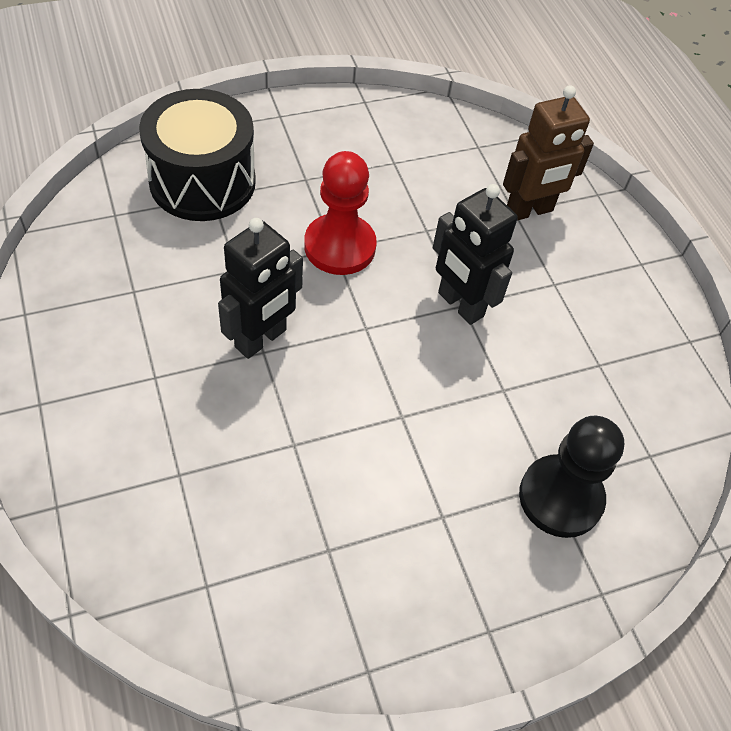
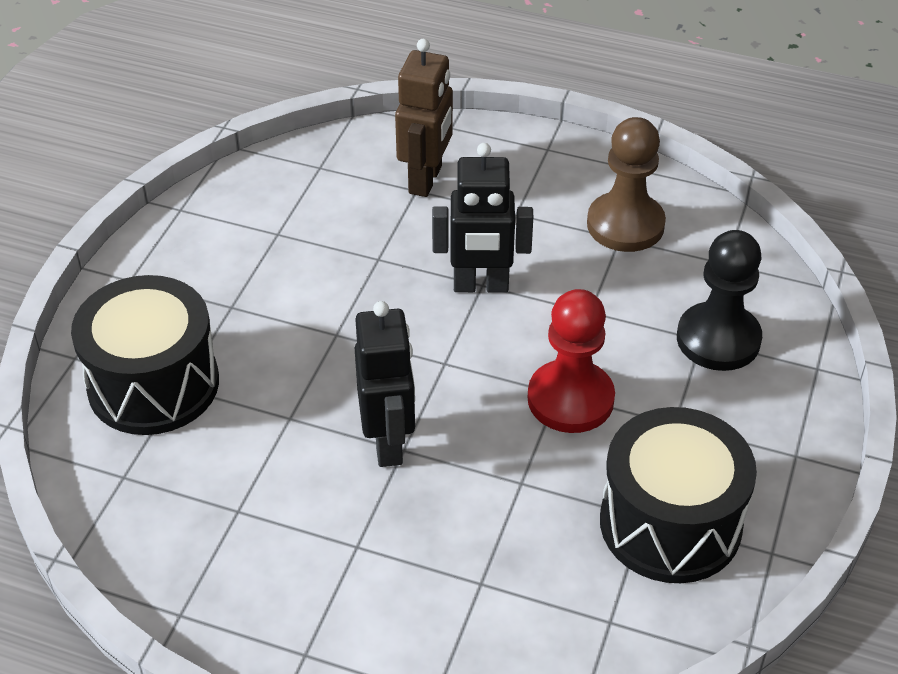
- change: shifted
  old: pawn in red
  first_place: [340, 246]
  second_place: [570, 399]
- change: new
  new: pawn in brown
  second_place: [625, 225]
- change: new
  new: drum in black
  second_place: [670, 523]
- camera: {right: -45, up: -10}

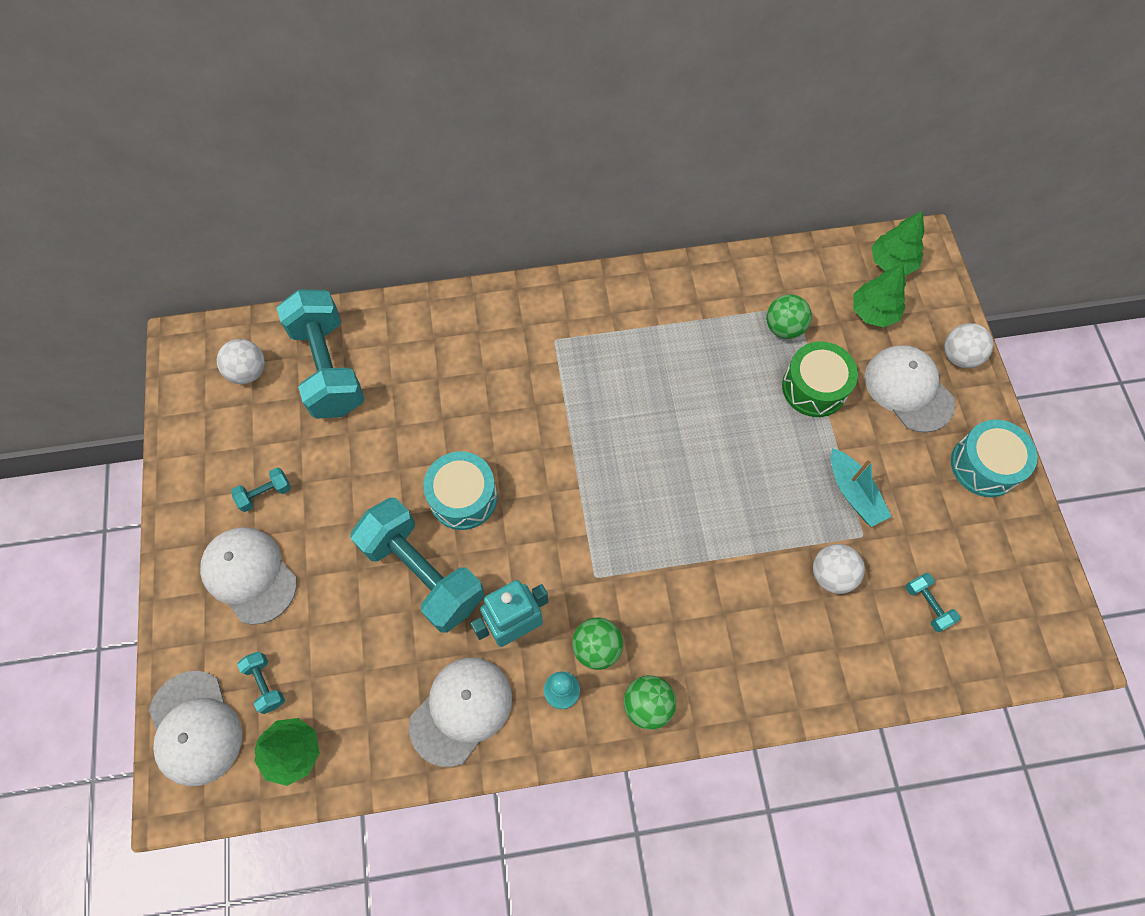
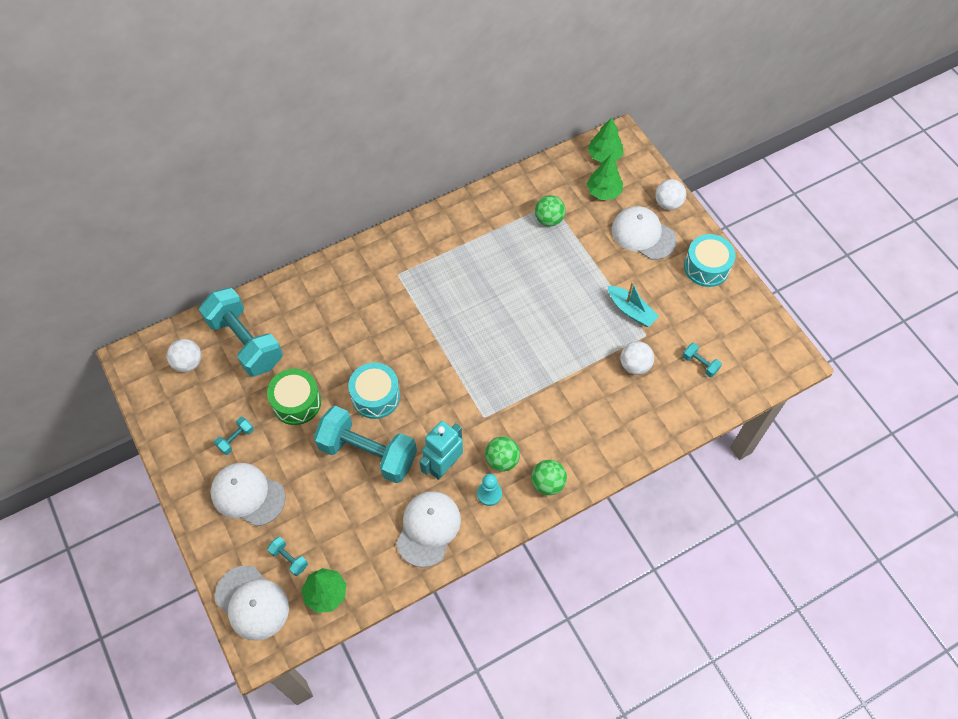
- change: shifted
  old: drum in green
  first_place: [814, 387]
  second_place: [296, 402]
- camera: {right: -20, up: -5}

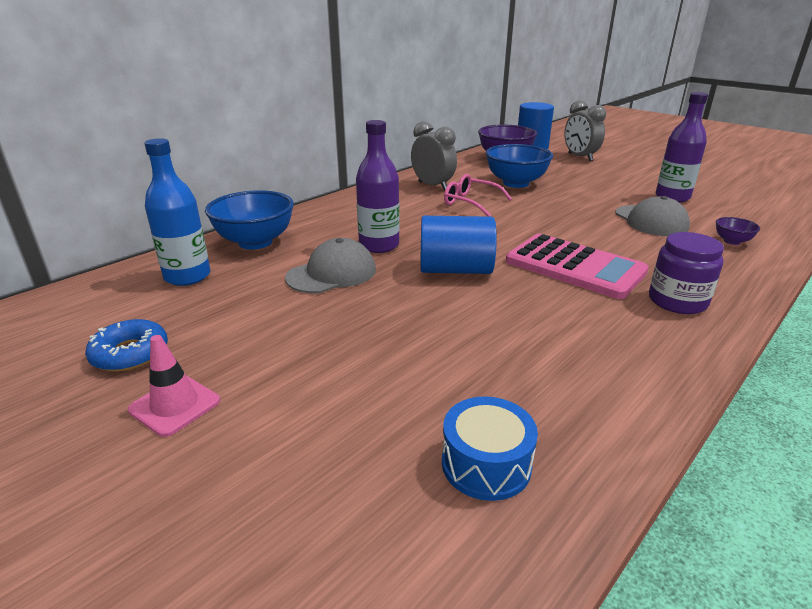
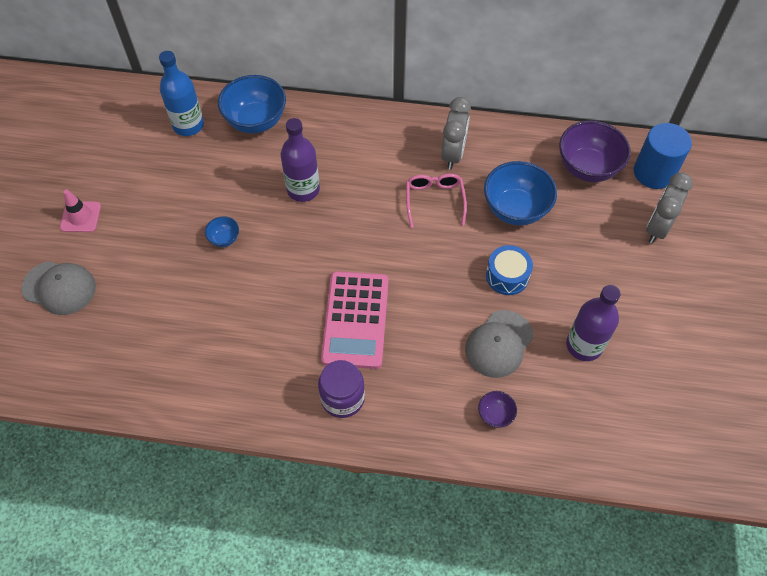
- change: shifted
  old: cap in grey
  first_place: [332, 273]
  second_place: [59, 288]
- change: new
  new: bowl in blue
  second_place: [224, 239]
- change: shifted
  old: drum in blue
  first_place: [486, 464]
  second_place: [507, 276]
- change: gone
  old: donut in blue
  first_place: [130, 353]
- change: gone
  old: cylinder in blue
  first_place: [455, 270]
- camera: {right: 55, up: 30}

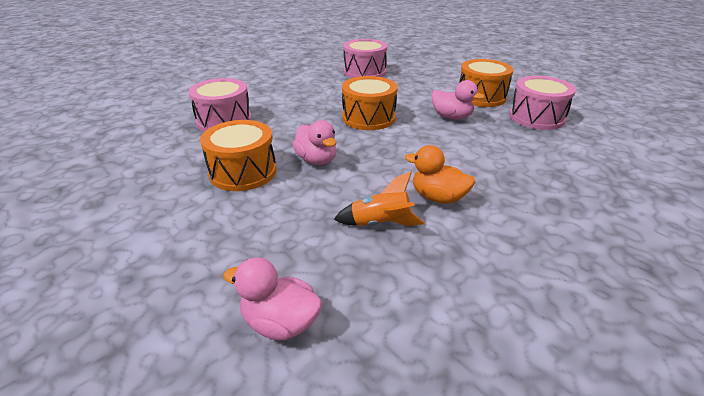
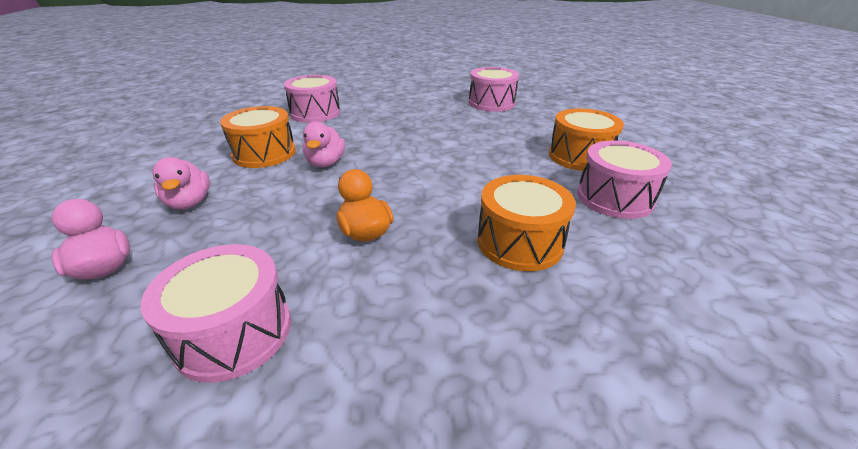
- change: new
  new: drum in pink
  second_place: [234, 332]
- change: shifted
  old: duck in pink
  first_place: [451, 117]
  second_place: [189, 203]
- change: shifted
  old: drum in orange
  first_place: [368, 118]
  second_place: [519, 242]
- change: gone
  old: rocket in orange
  first_place: [380, 224]
- camera: {right: 35, up: 0}

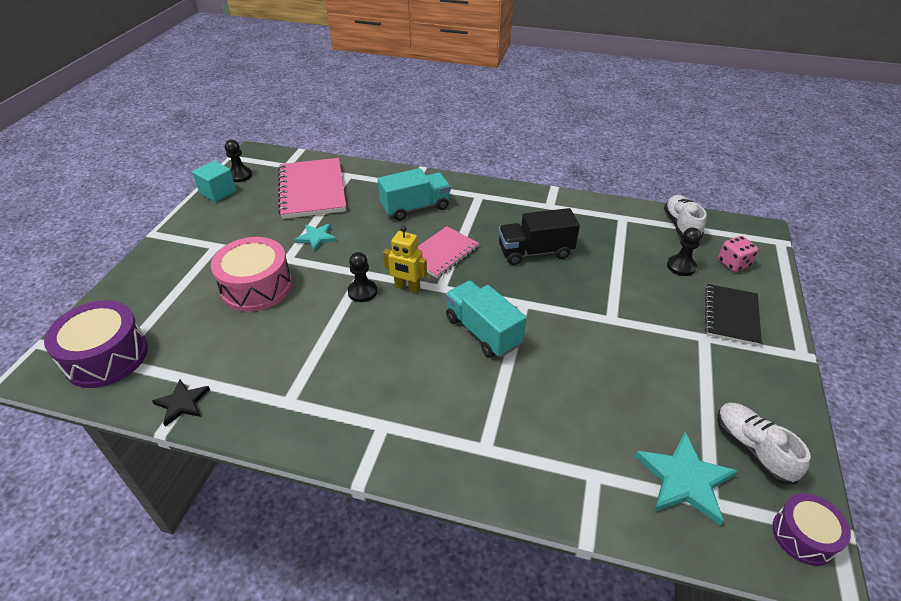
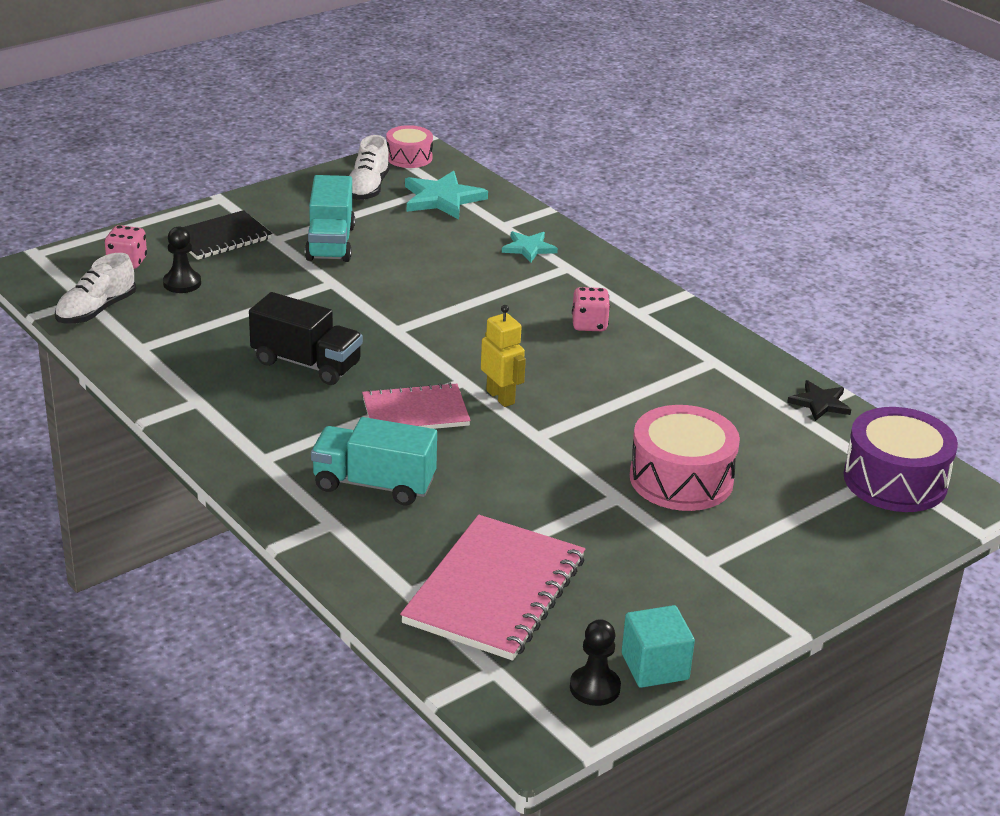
- change: shifted
  old: truck in turquoise
  first_place: [483, 331]
  second_place: [330, 243]
- change: repainted
  old: drum in purple
  new: drum in pink
  first_place: [803, 536]
  second_place: [409, 157]
- change: shifted
  old: star in turquoise
  first_place: [316, 238]
  second_place: [529, 248]
- change: new
  new: dice in pink
  second_place: [589, 324]
- change: gone
  old: pawn in black
  first_place: [362, 292]
- camera: {right: -145, up: -10}

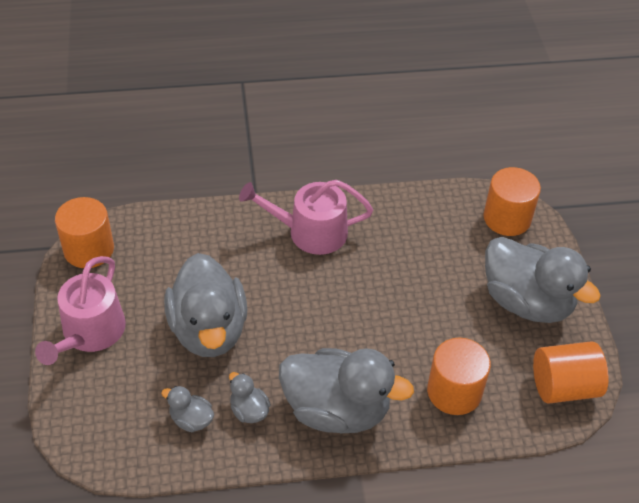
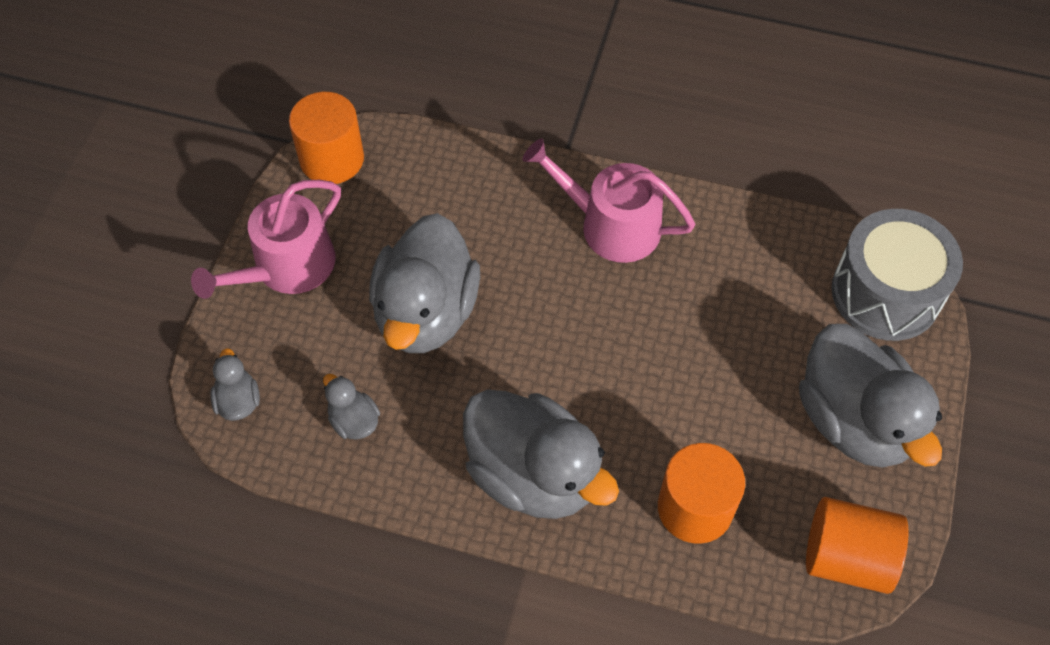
- change: shifted
  old: duck in grey
  first_place: [249, 410]
  second_place: [238, 401]
- change: swapped
  old: cylinder in orange
  new: drum in grey
  first_place: [507, 218]
  second_place: [885, 293]
- camera: {right: 25, up: 10}

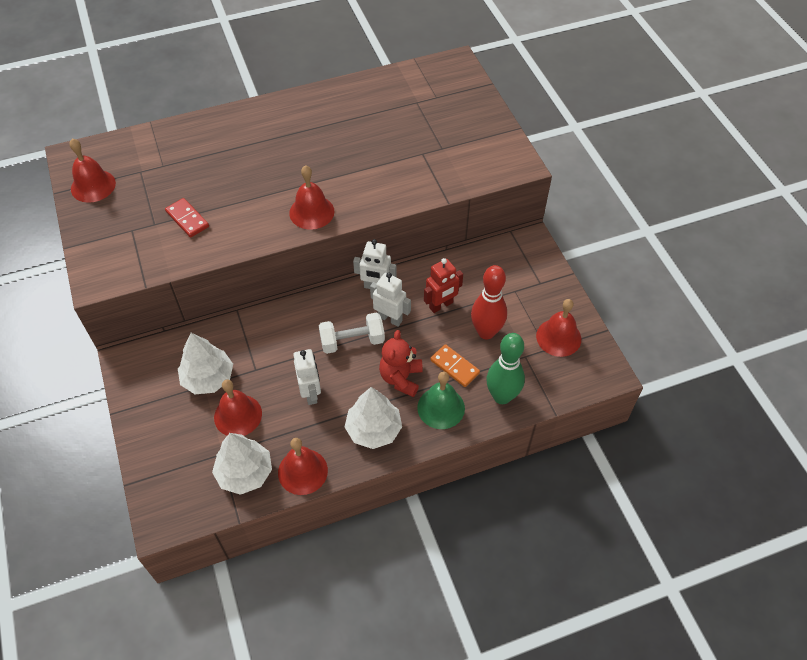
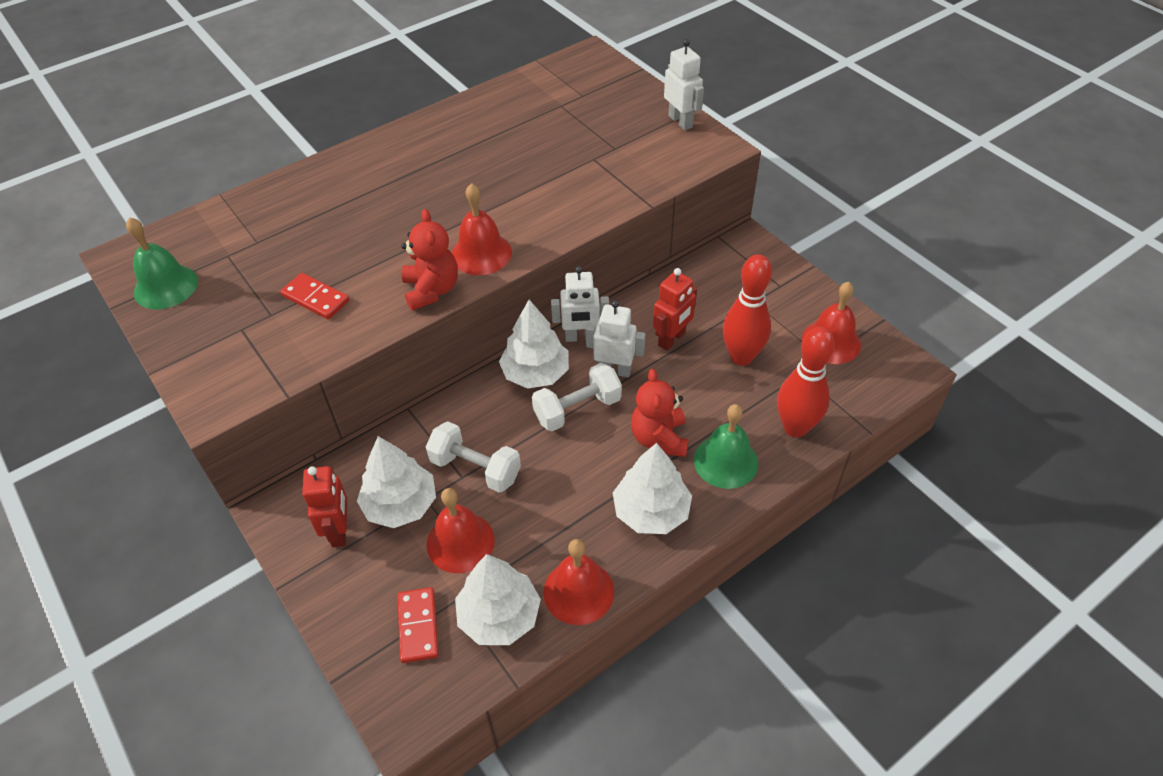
- change: repainted
  old: bell in red
  new: bell in green
  first_place: [93, 186]
  second_place: [165, 286]
- change: new
  new: robot in red
  second_place: [339, 531]
- change: new
  new: domino in red
  second_place: [418, 626]
- change: new
  new: teddy bear in red
  second_place: [432, 290]
- change: new
  new: dumbbell in white
  second_place: [475, 468]
- change: new
  new: tree in white
  second_place: [535, 373]
- change: shifted
  old: robot in white
  first_place: [311, 393]
  second_place: [680, 121]
- change: repainted
  old: bowling pin in green
  new: bowling pin in red
  first_place: [502, 396]
  second_place: [795, 428]
- change: gone
  old: domino in orange
  first_place: [454, 367]
- camera: {right: -15, up: -5}

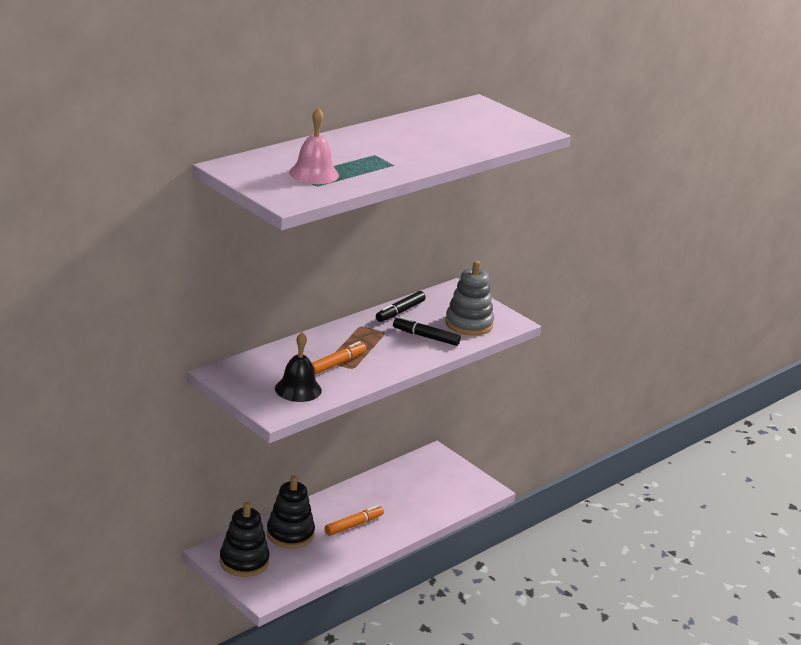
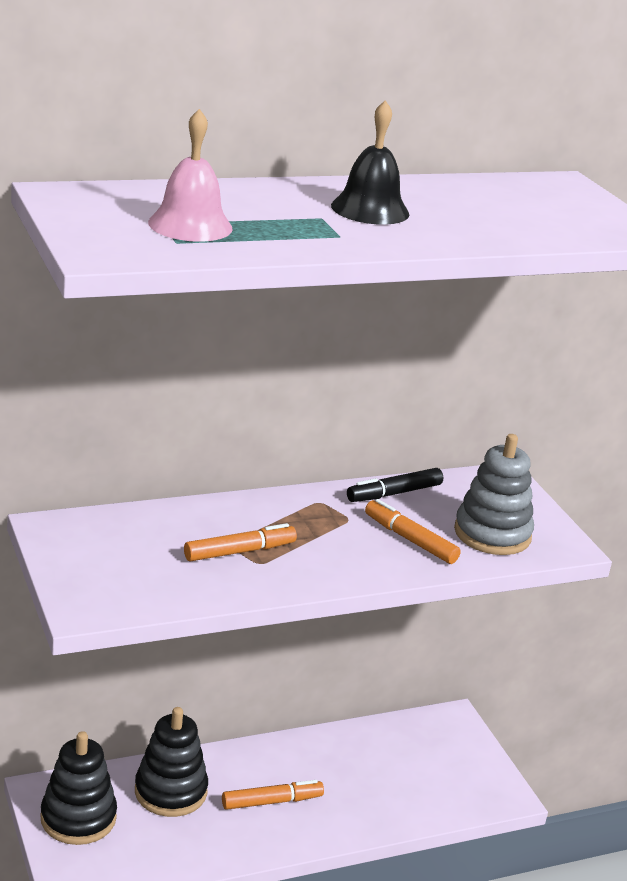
- change: shifted
  old: bell in black
  first_place: [298, 389]
  second_place: [370, 209]
- change: repainted
  old: marker in black
  new: marker in orange
  first_place: [426, 337]
  second_place: [410, 539]
- camera: {right: 20, up: 0}

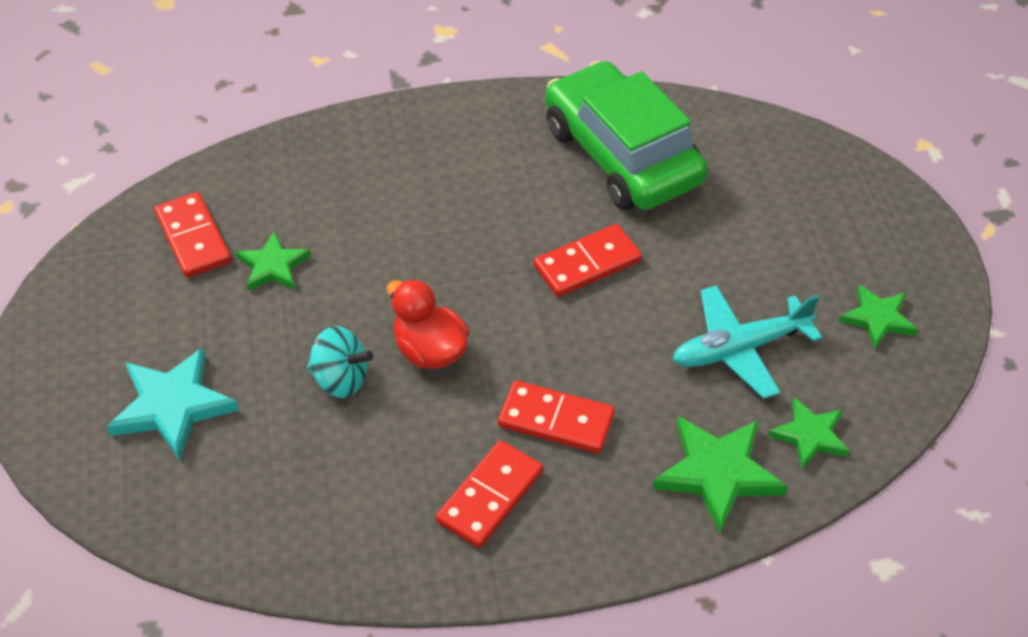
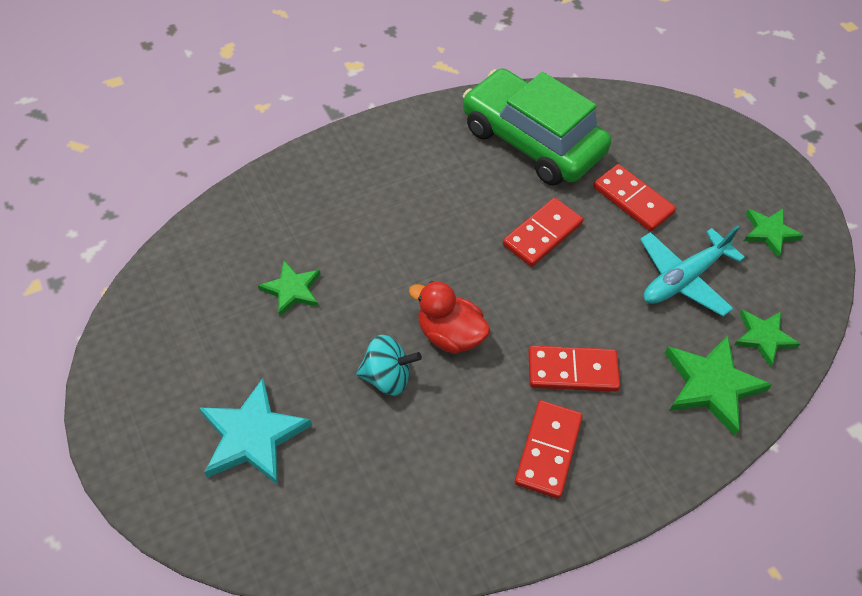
- change: shifted
  old: domino in red
  first_place: [193, 238]
  second_place: [632, 200]
- camera: {right: -20, up: 5}

